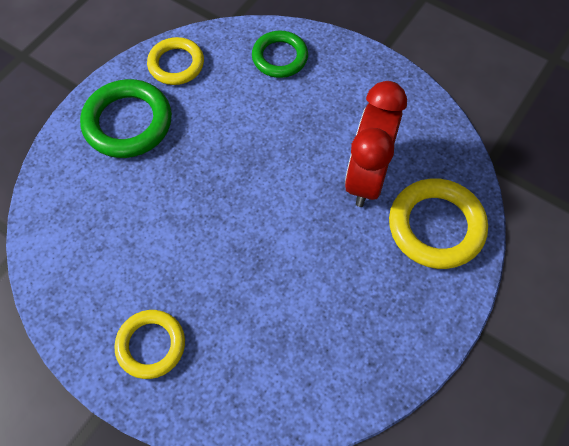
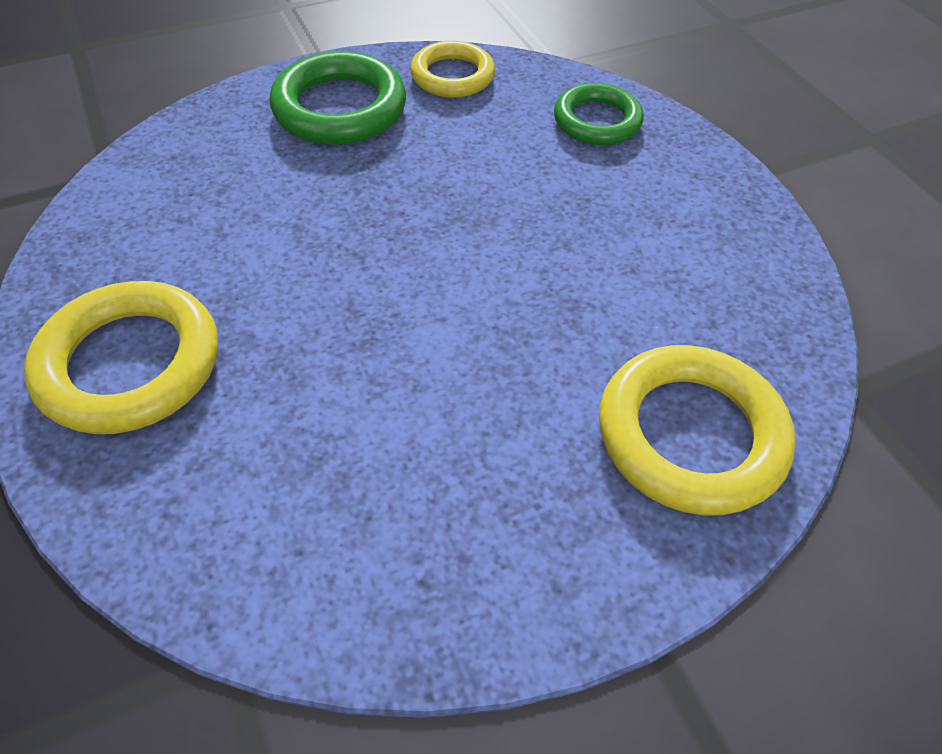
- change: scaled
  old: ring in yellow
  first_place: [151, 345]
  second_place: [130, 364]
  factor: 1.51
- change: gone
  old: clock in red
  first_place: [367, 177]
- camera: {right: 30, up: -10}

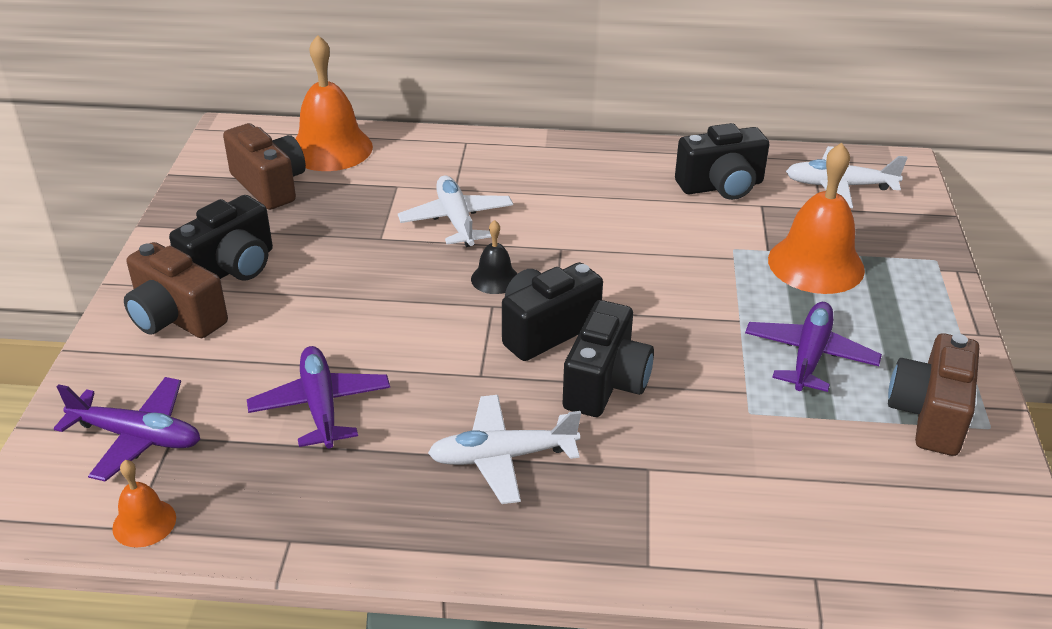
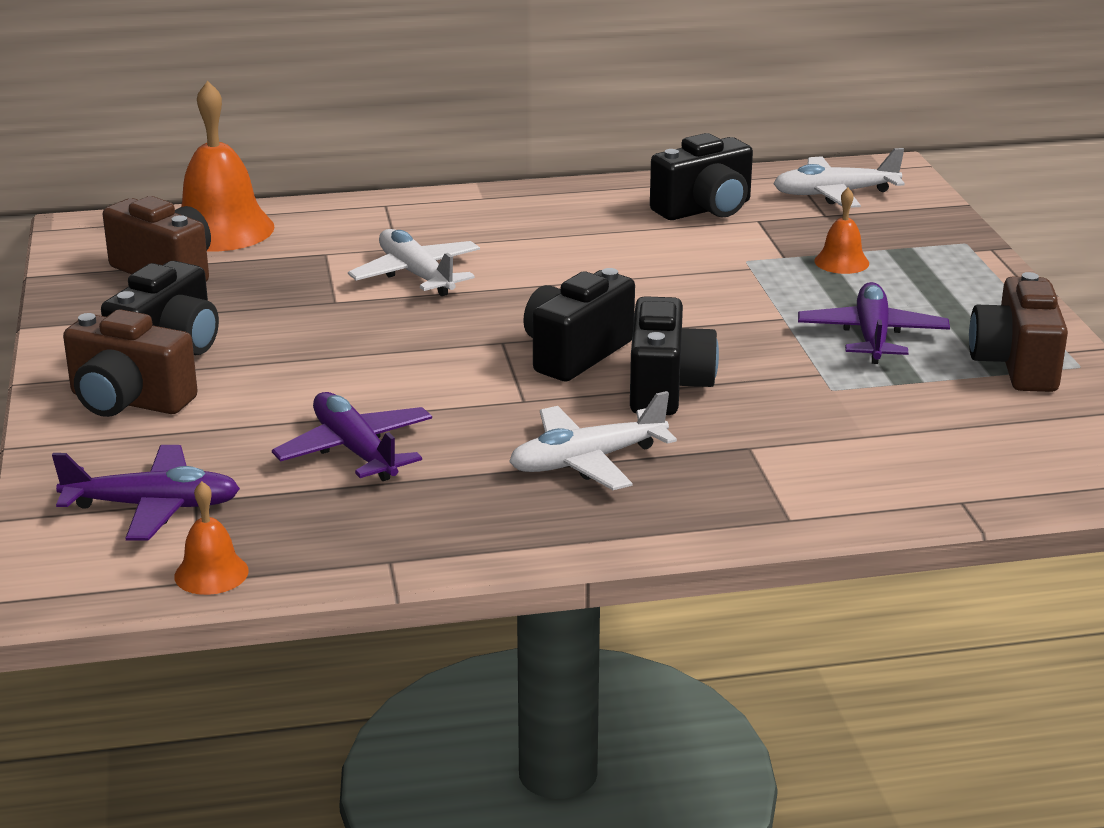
- change: scaled
  old: bell in orange
  first_place: [816, 264]
  second_place: [841, 262]
  factor: 0.5
- change: gone
  old: bell in black
  first_place: [495, 279]
- camera: {right: -15, up: -10}

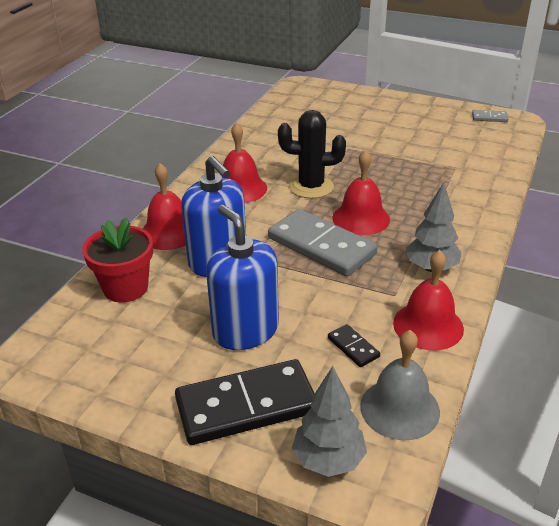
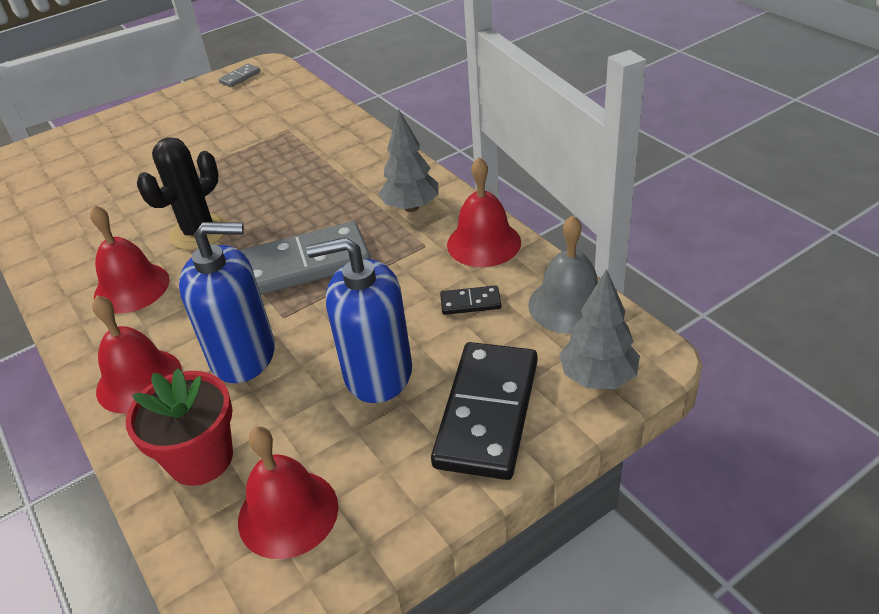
- change: shifted
  old: bell in red
  first_place: [361, 218]
  second_place: [288, 513]
- camera: {right: -55, up: 5}

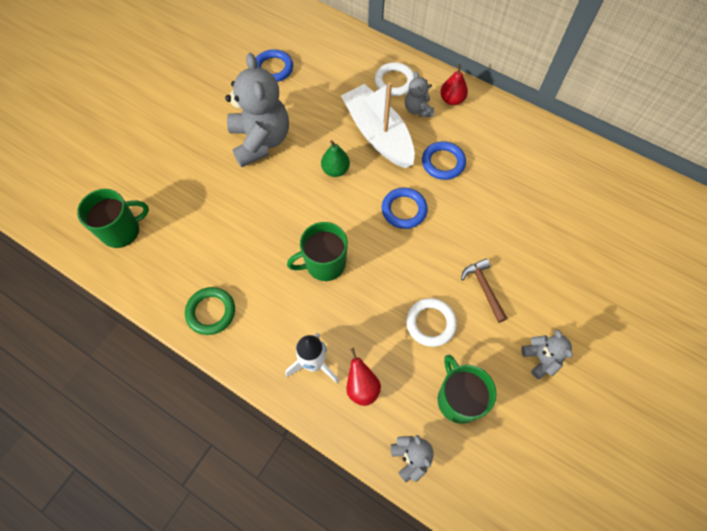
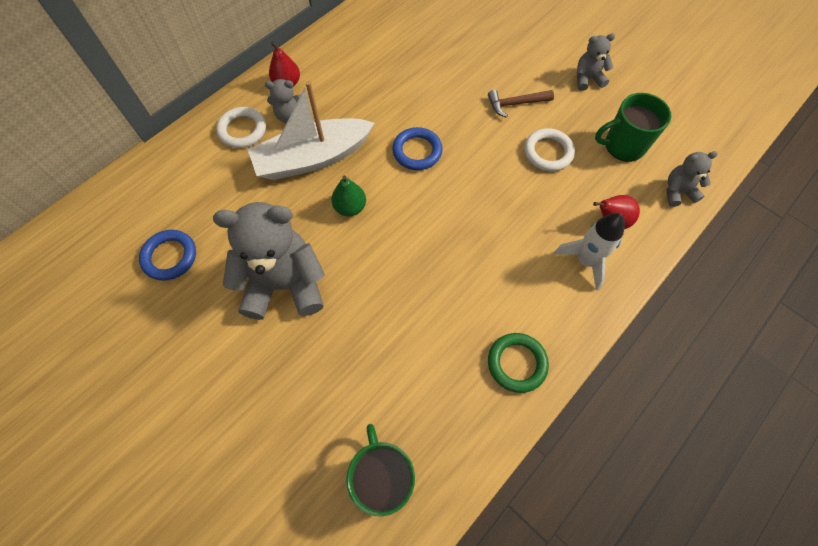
- change: gone
  old: mug in green
  first_place: [324, 264]
- change: gone
  old: ring in blue
  first_place: [443, 162]
- camera: {right: -80, up: 0}

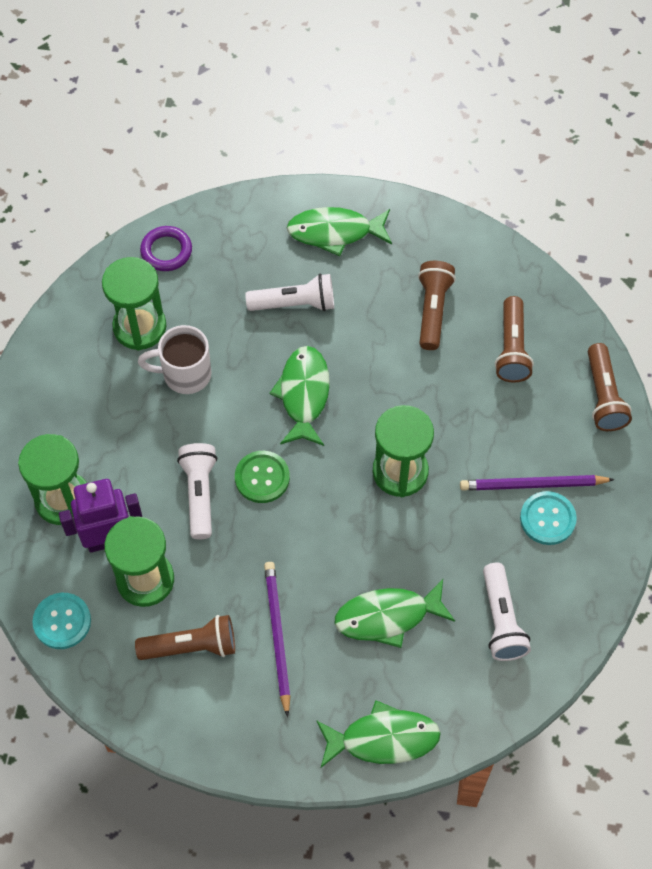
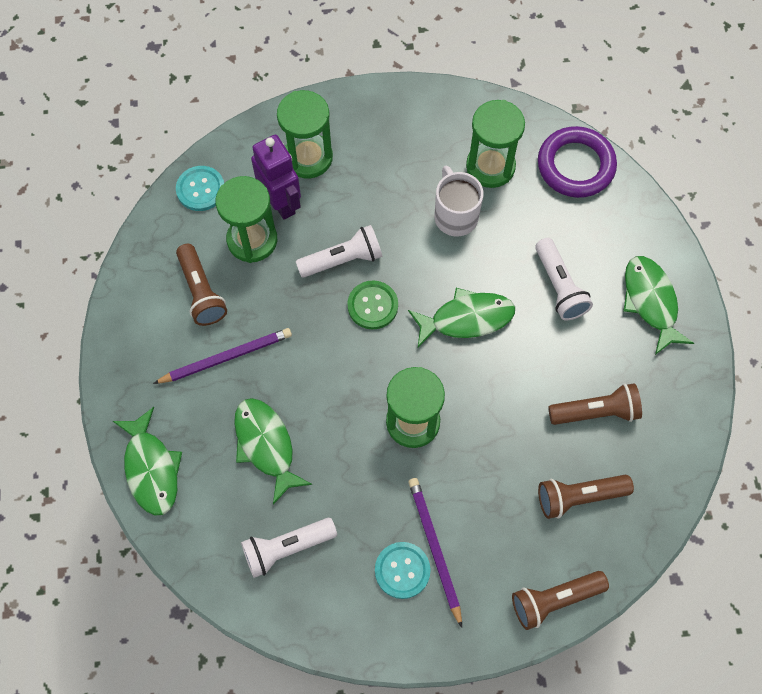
- change: scaled
  old: ring in purple
  first_place: [166, 251]
  second_place: [575, 165]
  factor: 1.61
- camera: {right: 75, up: 5}

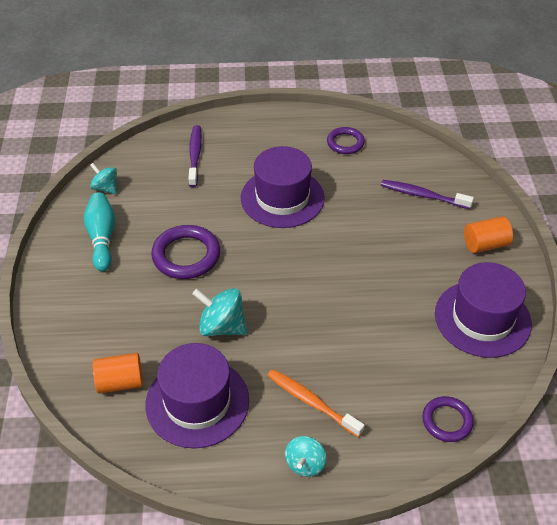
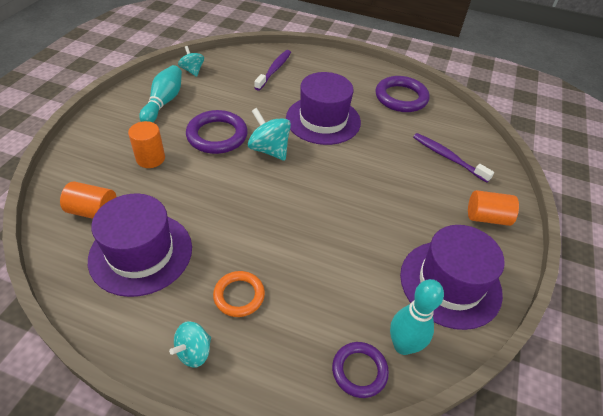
- change: new
  new: cylinder in orange
  second_place: [150, 158]
- change: swapped
  old: toothbrush in orange
  new: ring in orange
  first_place: [312, 402]
  second_place: [239, 295]
- change: shifted
  old: spinning top in turquoise
  first_place: [222, 326]
  second_place: [269, 150]
- change: scaled
  old: ring in purple
  first_place: [345, 143]
  second_place: [401, 97]
  factor: 1.59
- change: new
  new: bowling pin in turquoise
  second_place: [403, 345]
- camera: {right: 20, up: 0}

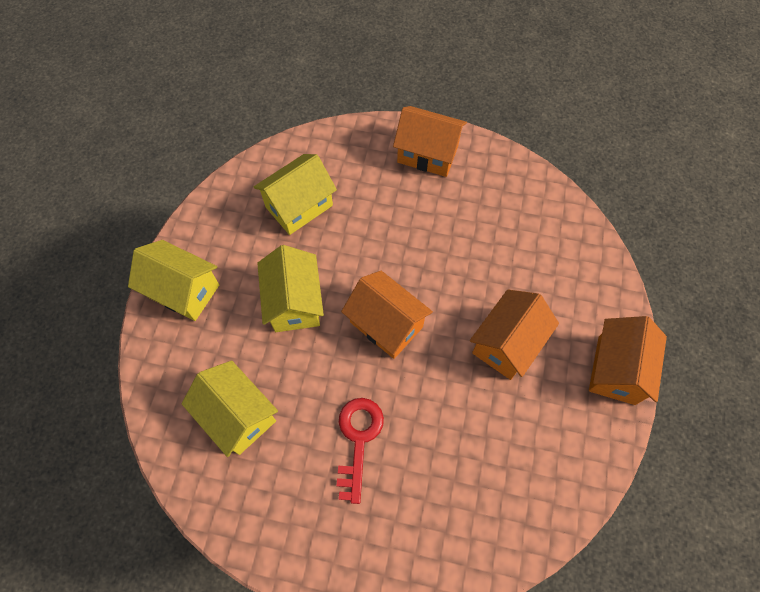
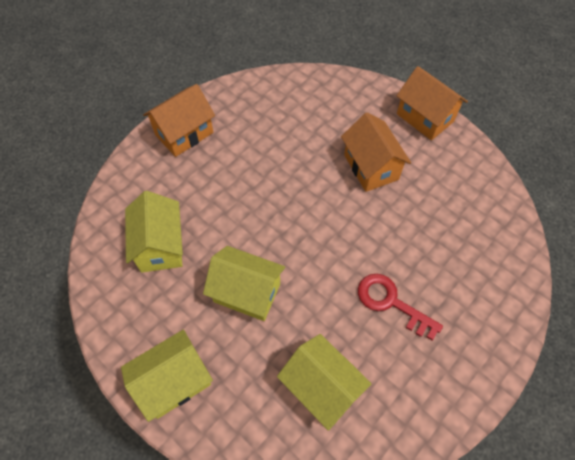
- change: rotated
  old: house in yellow
  first_place: [238, 415]
  second_place: [321, 387]
  degrees: 60
- change: gone
  old: house in orange
  first_place: [386, 324]
- camera: {right: -60, up: -5}

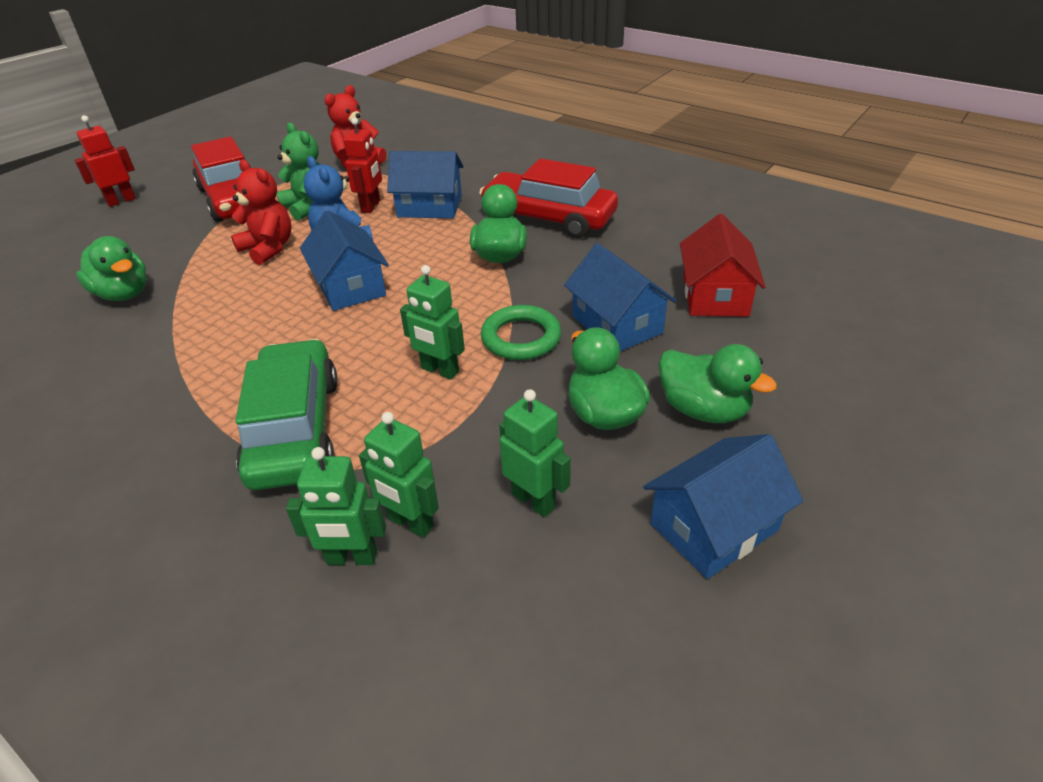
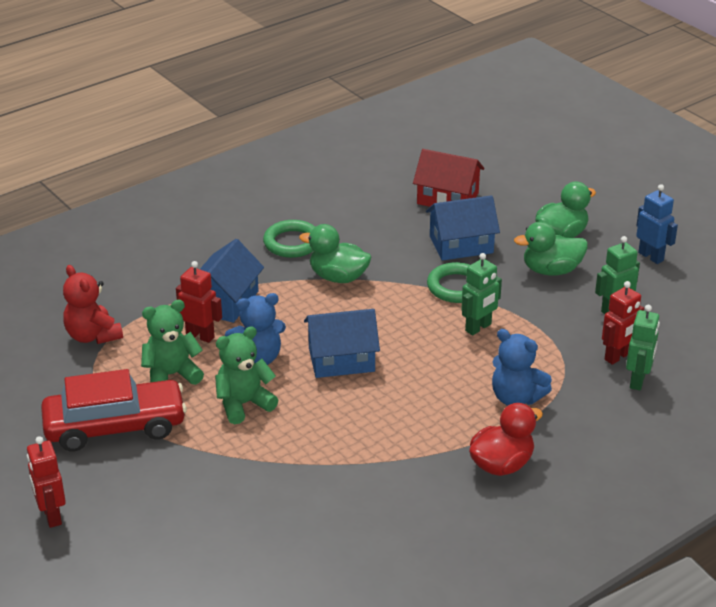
- change: repainted
  old: teddy bear in red
  new: teddy bear in green
  first_place: [268, 248]
  second_place: [243, 404]
- change: swapped
  old: car in red
  new: ring in green
  first_place: [548, 218]
  second_place: [292, 243]
- change: new
  new: duck in red
  second_place: [502, 465]
- change: swapped
  old: car in green
  new: teddy bear in blue
  first_place: [295, 429]
  second_place: [516, 398]
- change: repainted
  old: robot in green
  new: robot in red
  first_place: [410, 523]
  second_place: [618, 357]
- change: swapped
  old: house in blue
  new: robot in blue
  first_place: [713, 527]
  second_place: [651, 256]
- change: gone
  old: duck in green
  first_place: [124, 294]
- camera: {right: -75, up: -5}

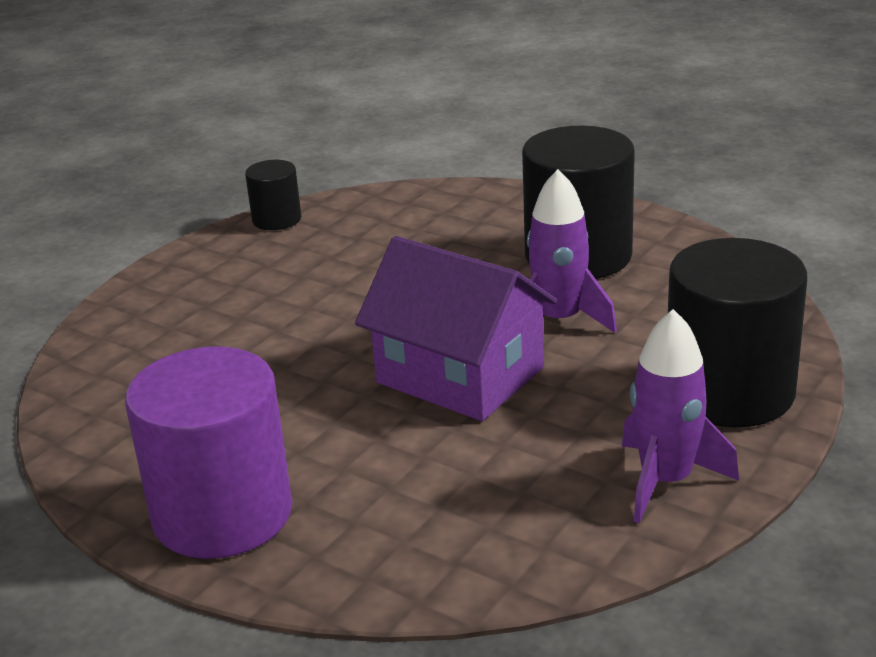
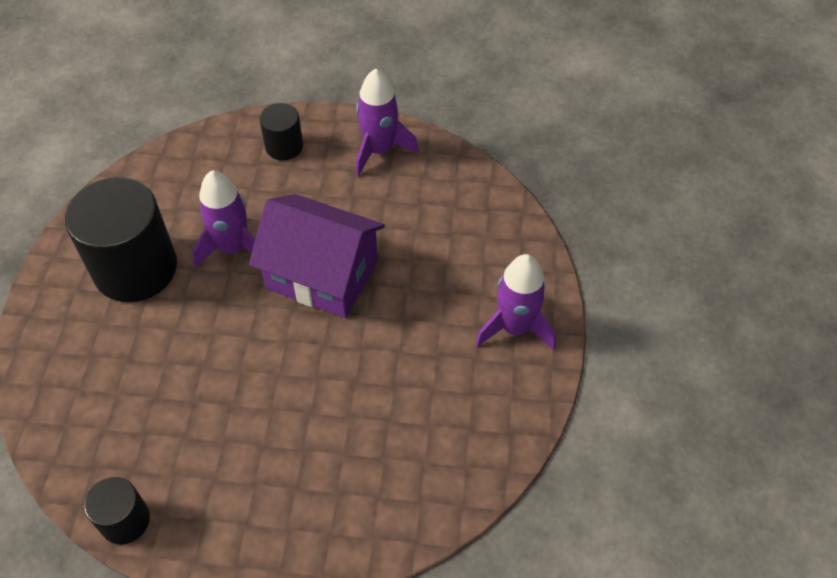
- change: rotated
  old: house in purple
  first_place: [460, 375]
  second_place: [322, 274]
  degrees: -75
- change: scaled
  old: cylinder in black
  first_place: [729, 392]
  second_place: [284, 146]
  factor: 0.5
- change: swapped
  old: cylinder in purple
  new: rocket in purple
  first_place: [222, 514]
  second_place: [515, 327]
- camera: {right: -120, up: 25}

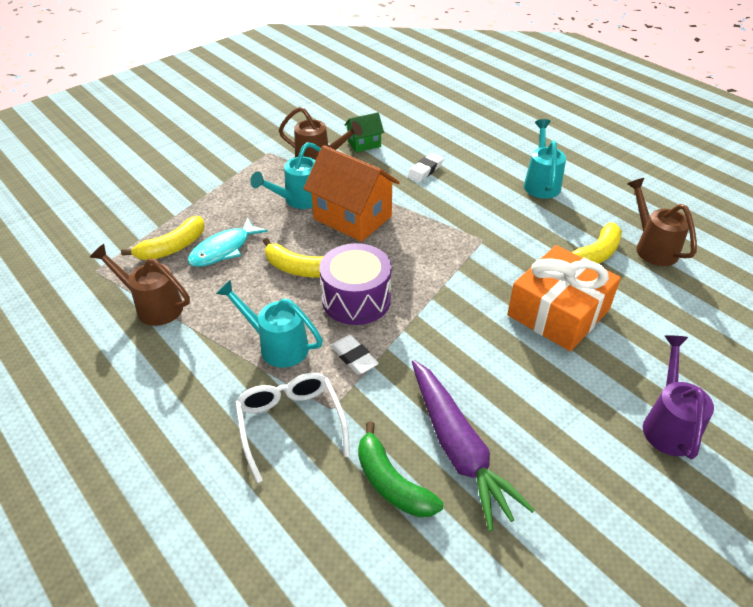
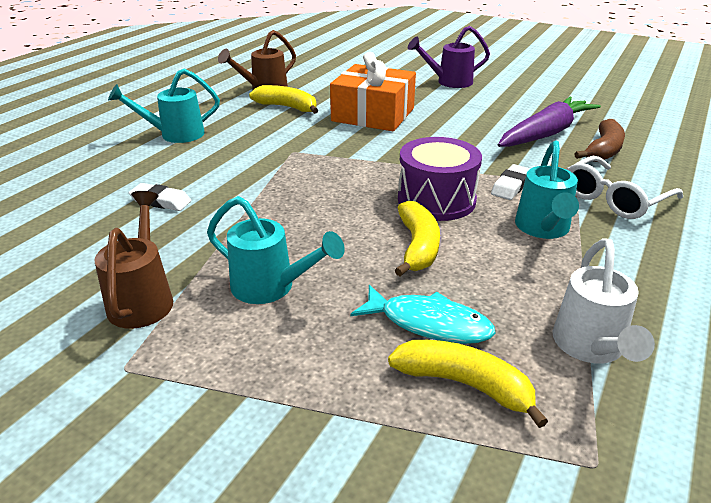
- change: repainted
  old: watering can in brown
  new: watering can in white
  first_place: [153, 306]
  second_place: [590, 347]
- change: repainted
  old: banana in green
  new: banana in brown
  first_place: [391, 483]
  second_place: [603, 150]
- change: gone
  old: house in orange
  first_place: [352, 217]
- change: gone
  old: house in green
  first_place: [364, 144]
- camera: {right: -110, up: -10}

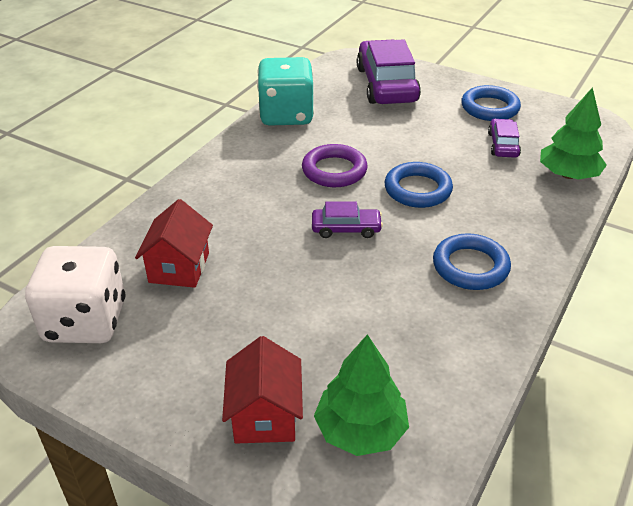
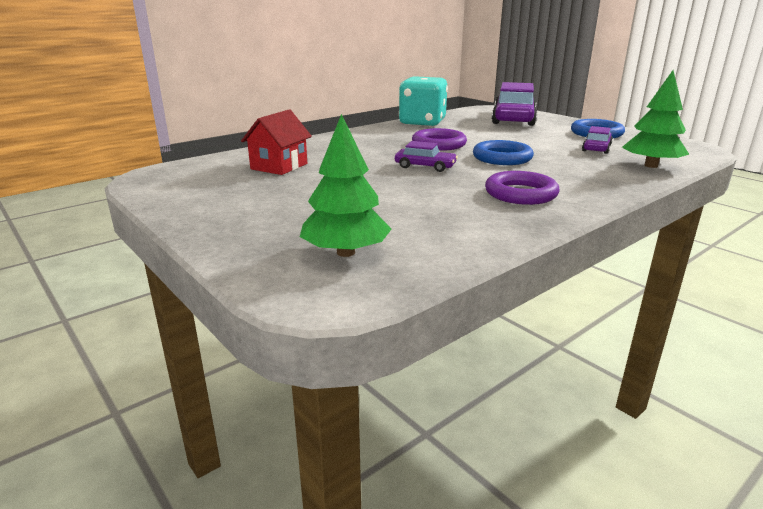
- change: repainted
  old: ring in blue
  new: ring in purple
  first_place: [470, 266]
  second_place: [521, 194]
- change: gone
  old: dice in white
  first_place: [85, 321]
- change: gone
  old: house in red
  first_place: [265, 415]
- camera: {right: 20, up: -15}

